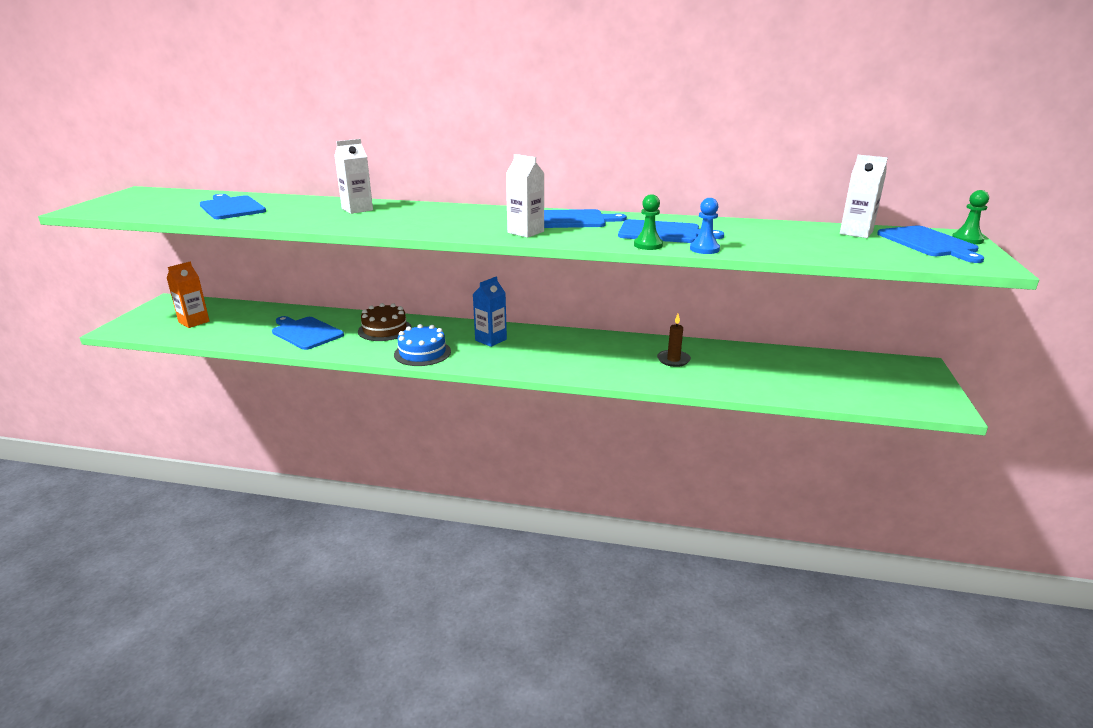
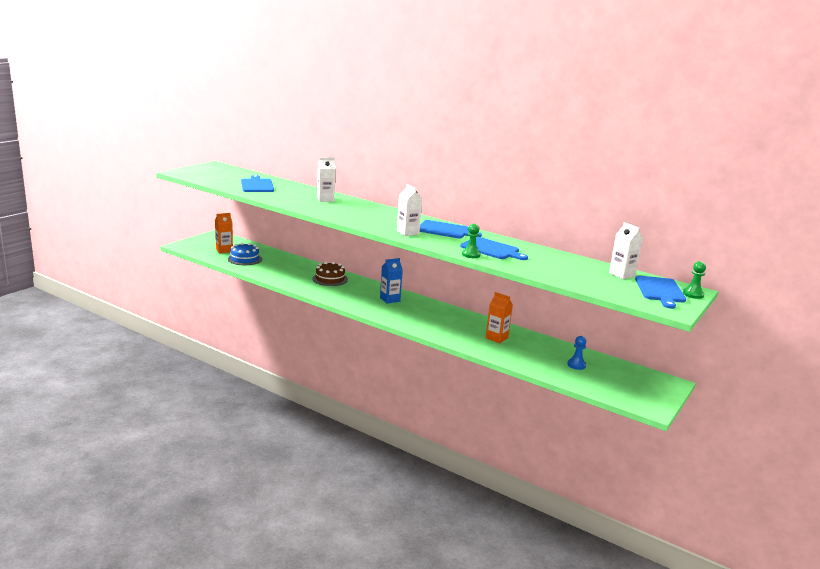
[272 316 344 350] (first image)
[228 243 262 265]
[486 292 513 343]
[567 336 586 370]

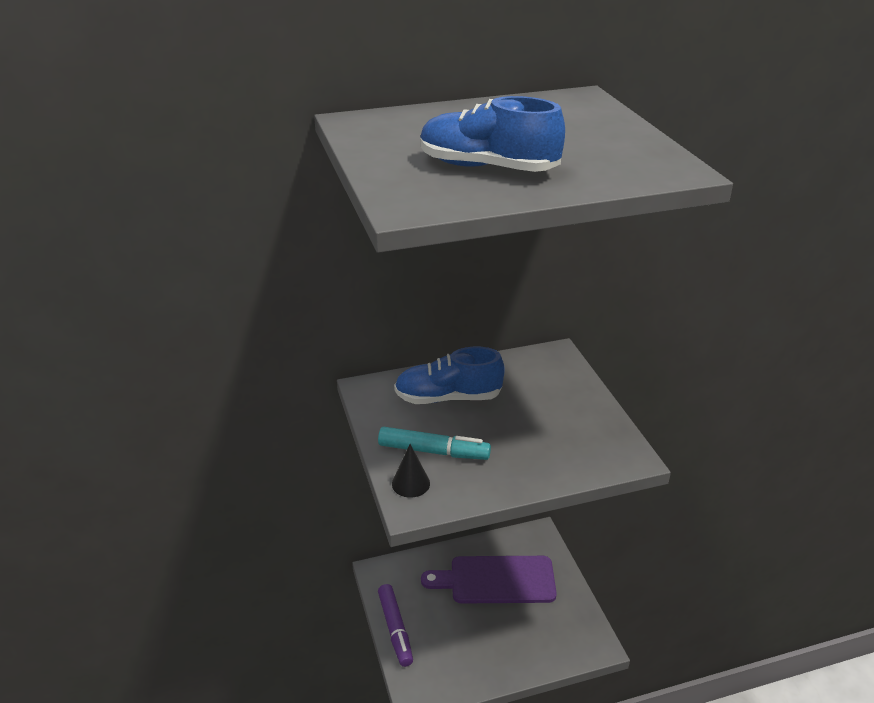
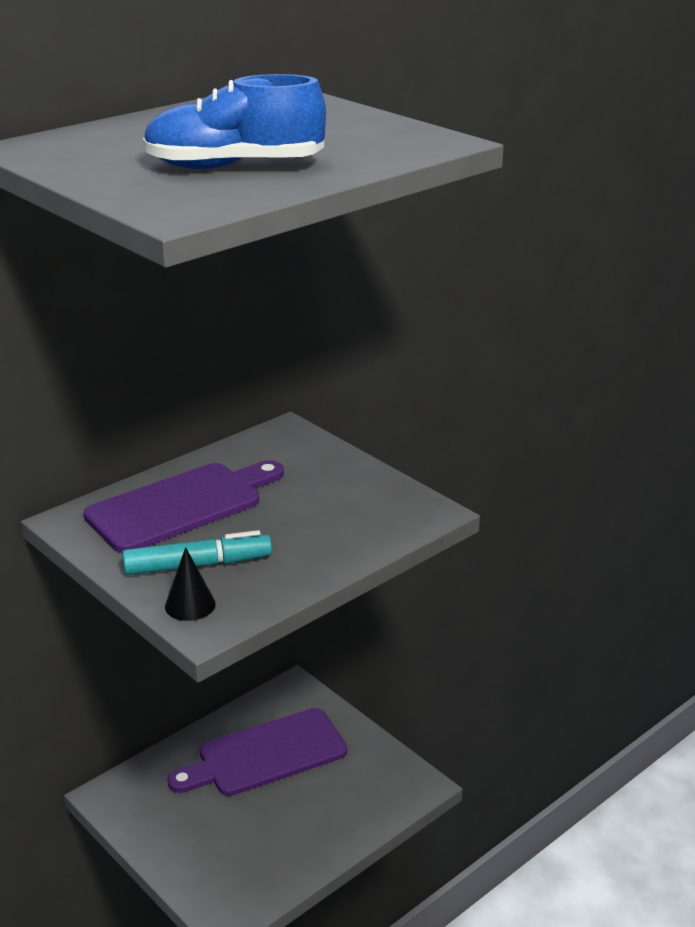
[378 584 413 667] (first image)
[84 460 284 553]

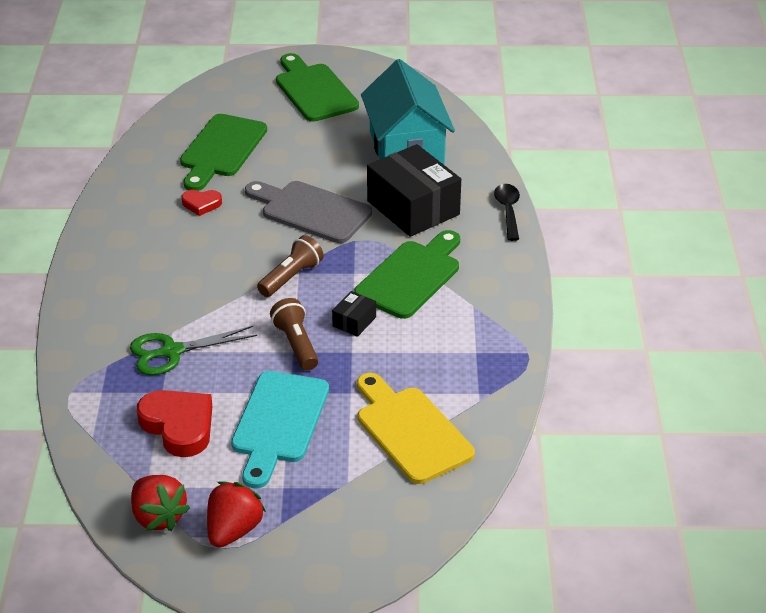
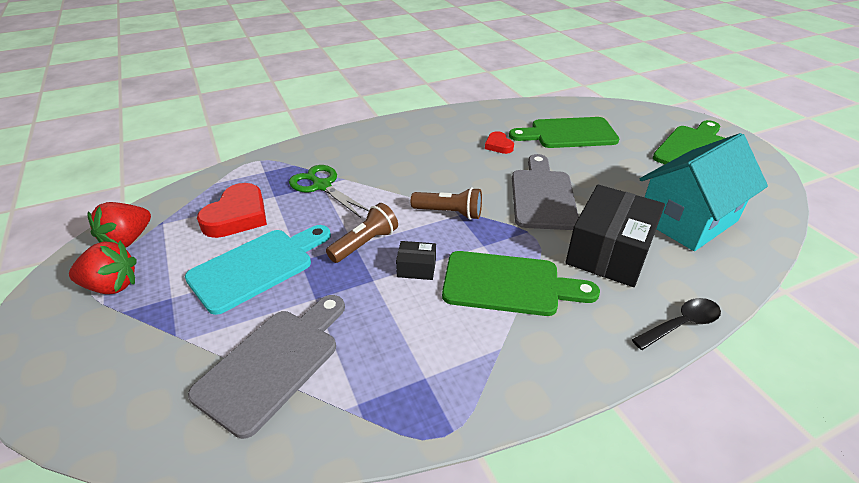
[185 225 331 315]
[188 295 345 439]

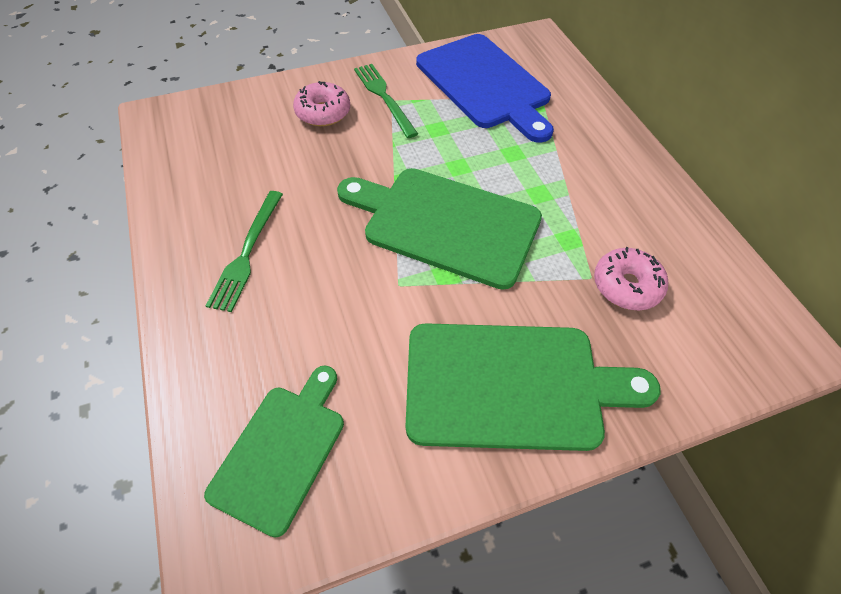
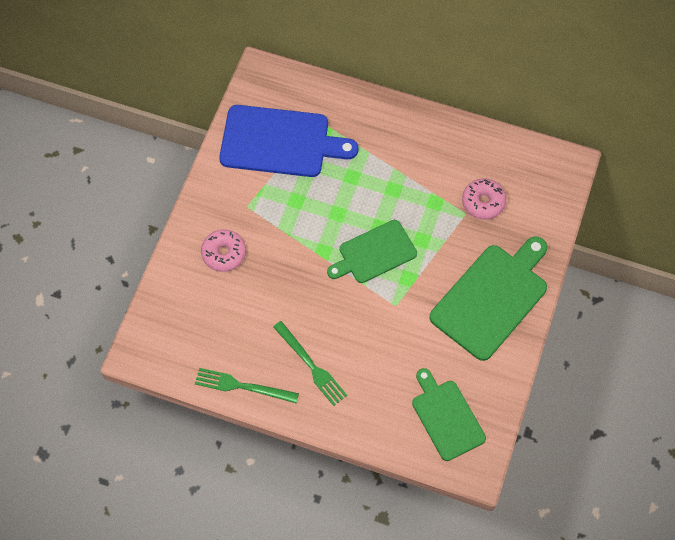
[327 220 417 283]
[195 368 299 403]

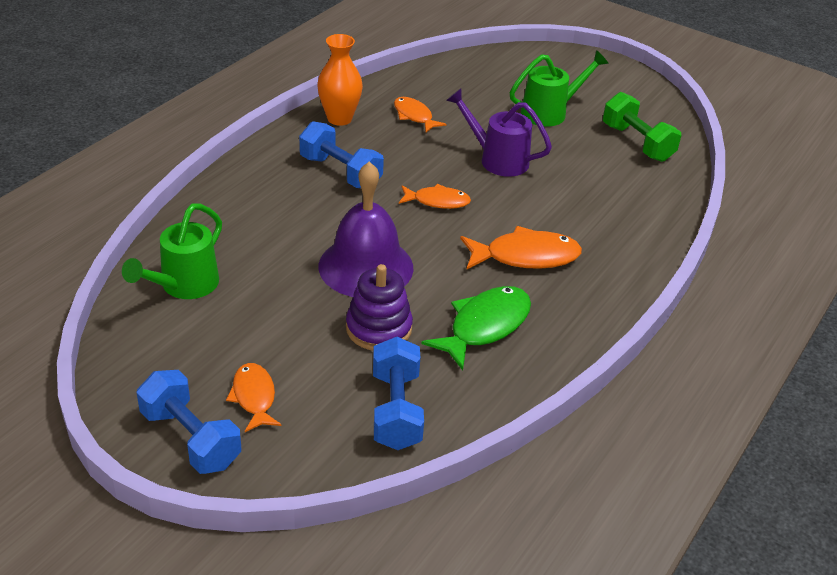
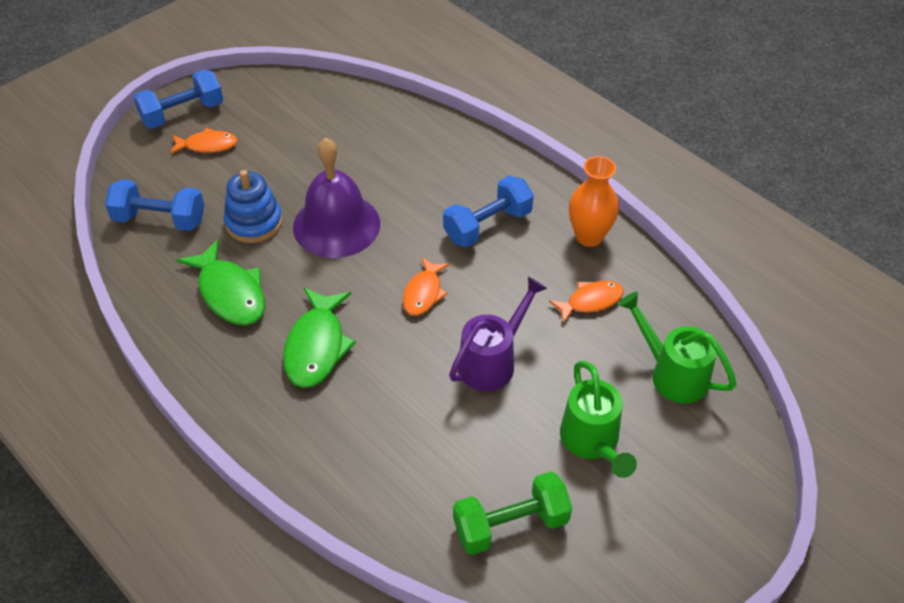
[618 292 737 404]
[224 170 283 243]
[283 288 356 388]

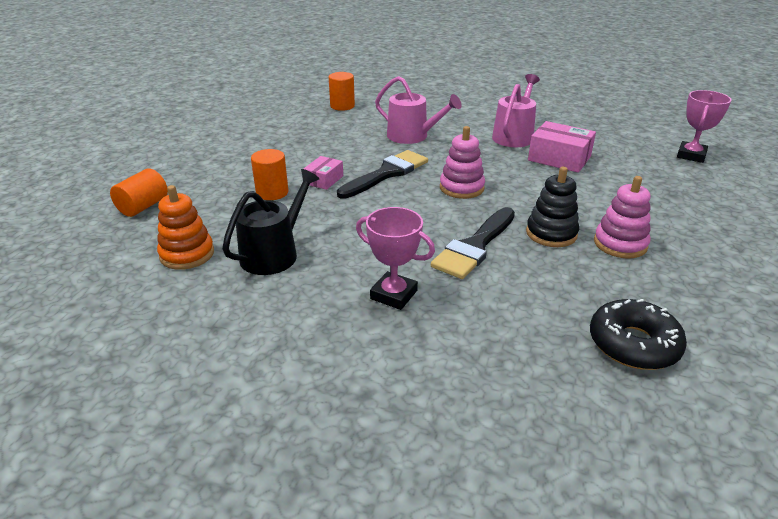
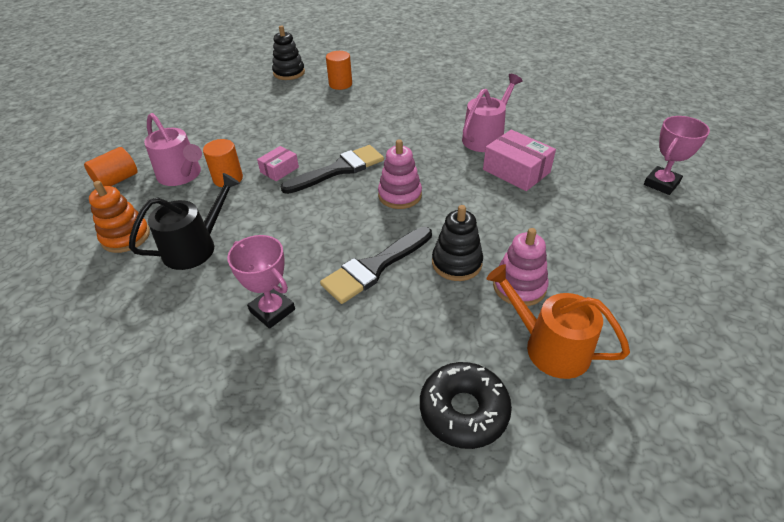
[144 113 202 186]
[272 25 305 80]
[486 264 630 379]

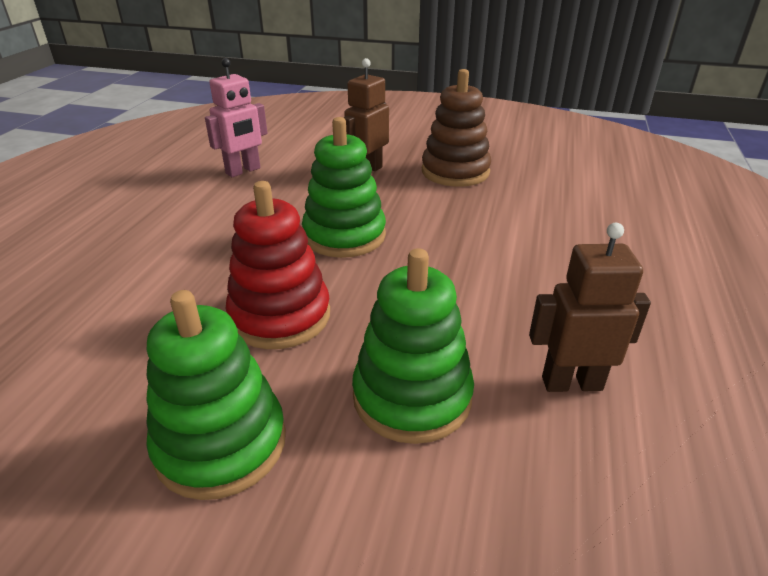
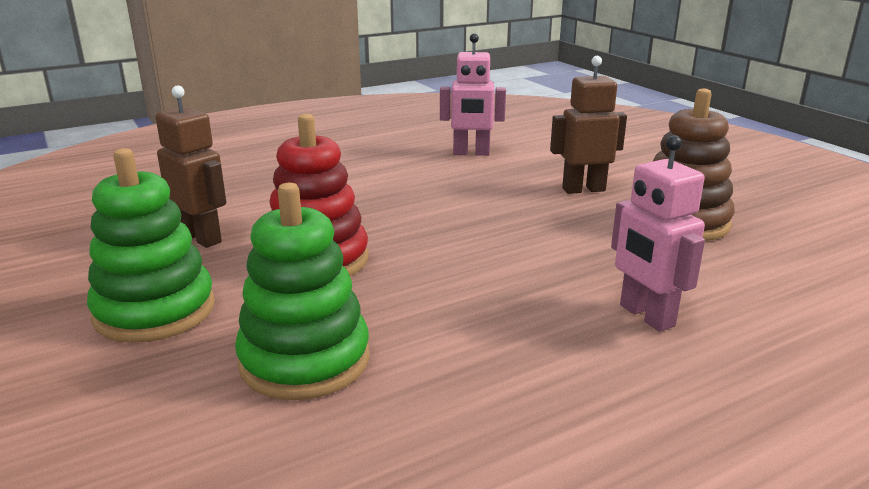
[302 117 386 258] (first image)
[155 86 226 248]
[611 135 705 332]

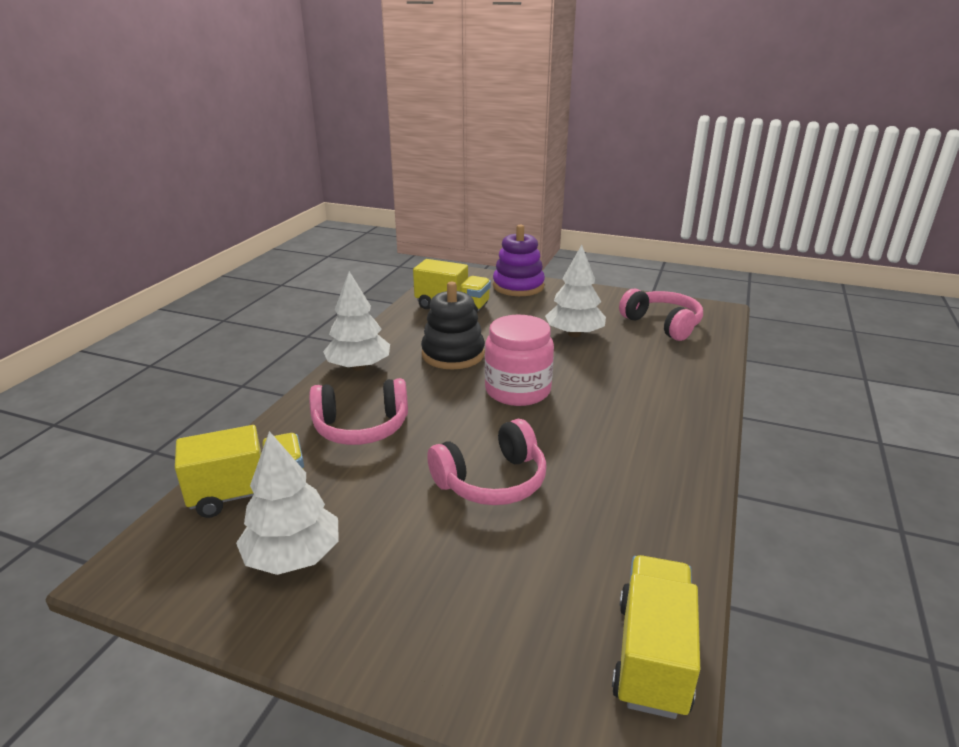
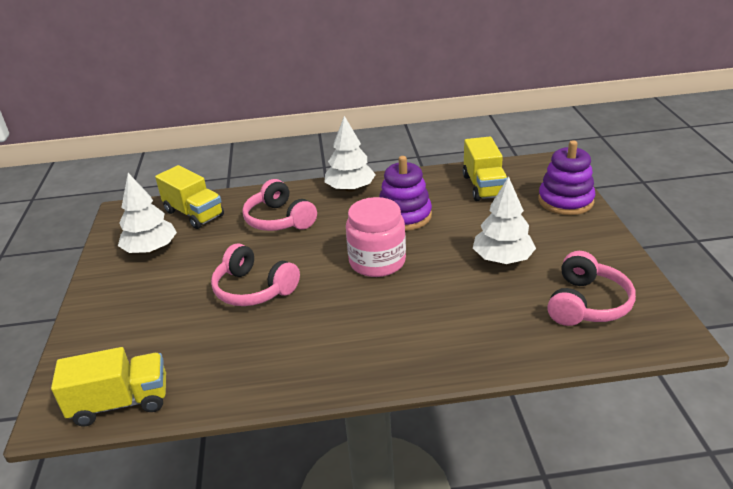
[379 156 432 231]

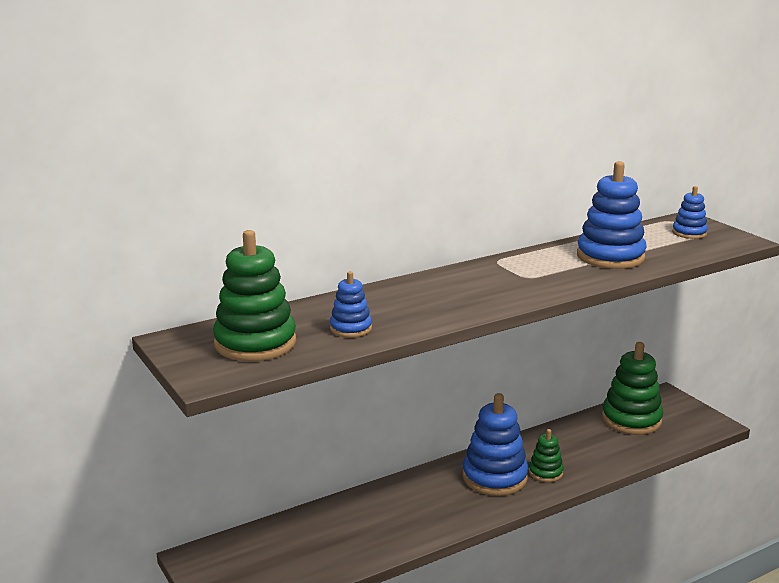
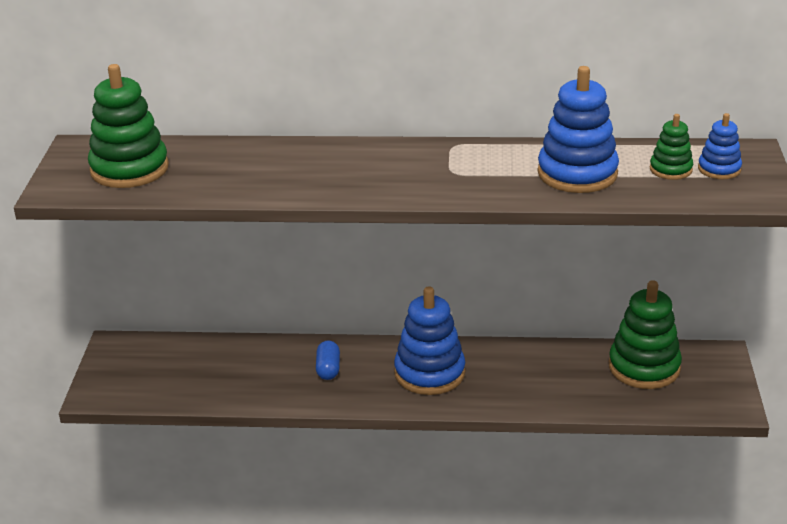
[330 271 372 338] (first image)
[650 114 693 180]
[316 340 340 380]

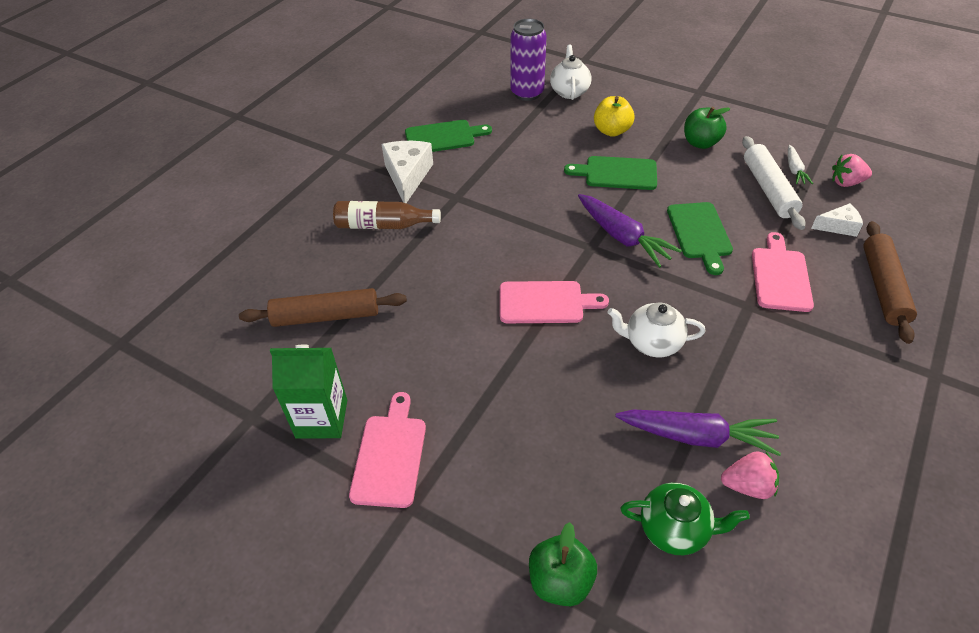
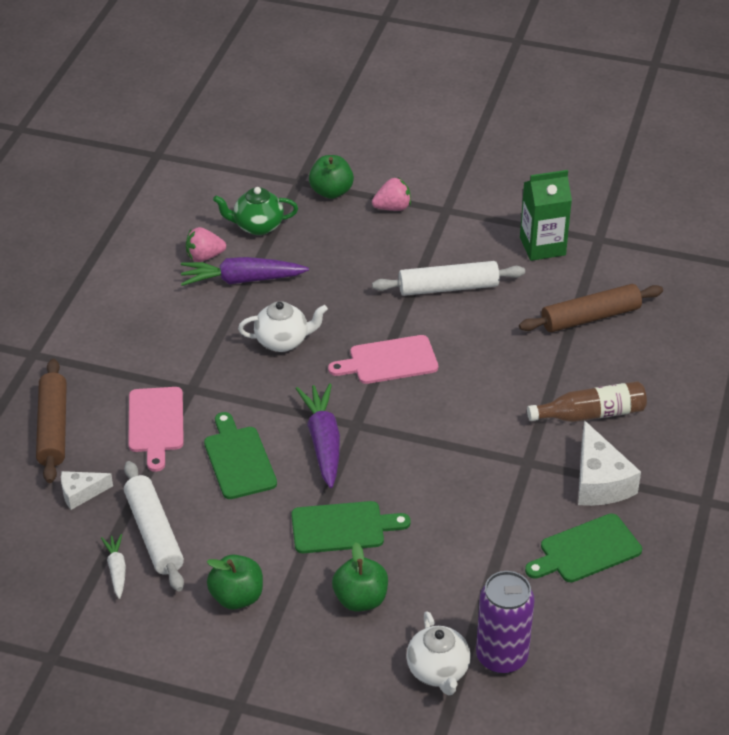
[349 392 426 508] (first image)
[296 383 340 488]
[332 542 388 611]
[372 178 411 211]
[372 261 525 296]

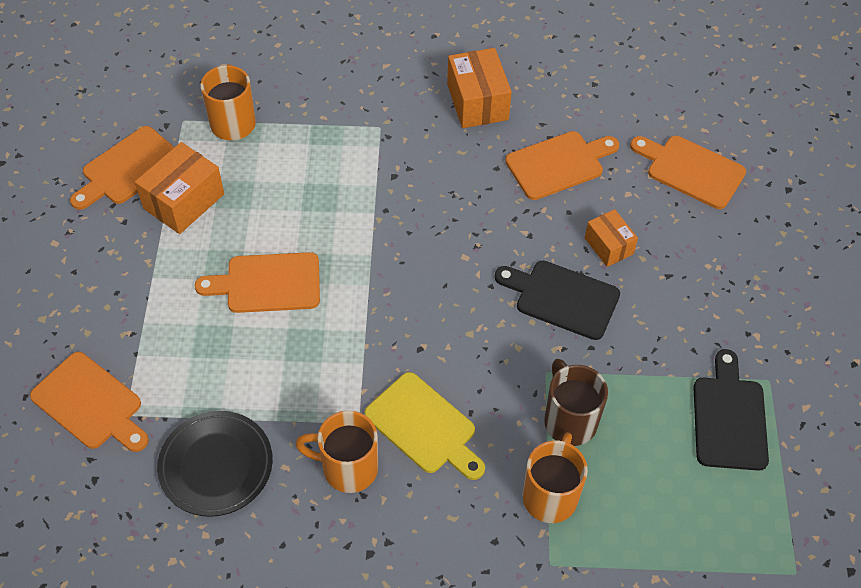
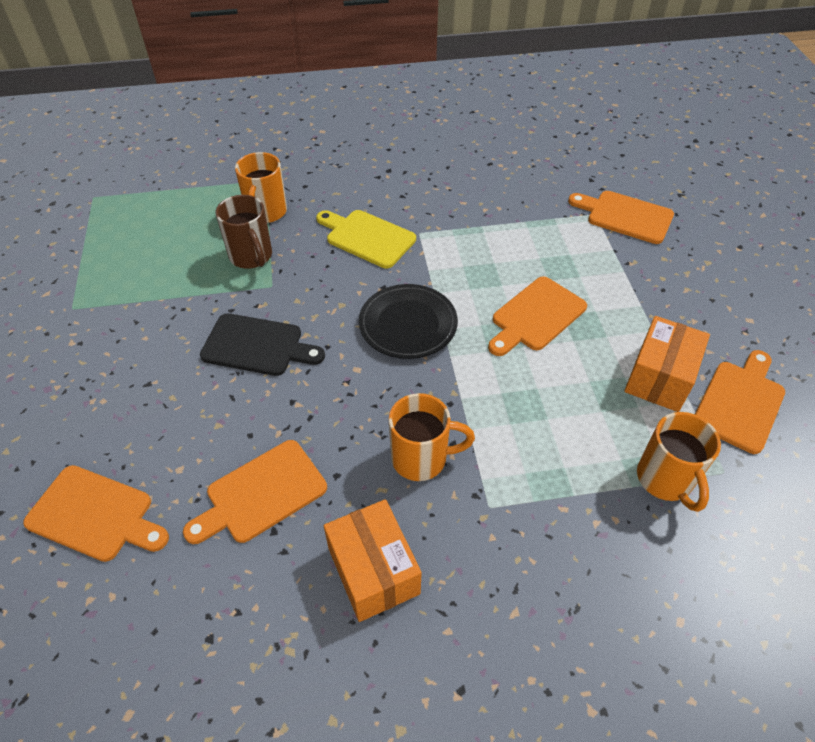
[359 284 458 359]
[488 276 587 356]
[389 393 475 481]
[585 209 638 267] (first image)
[693 349 769 471] (first image)

